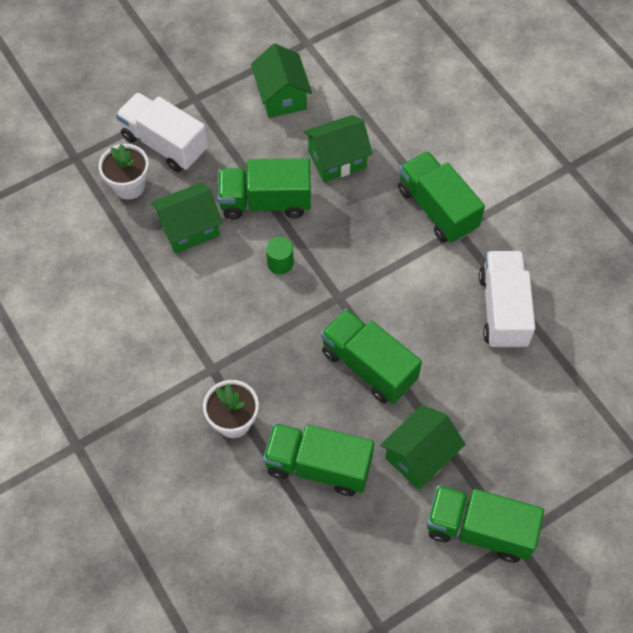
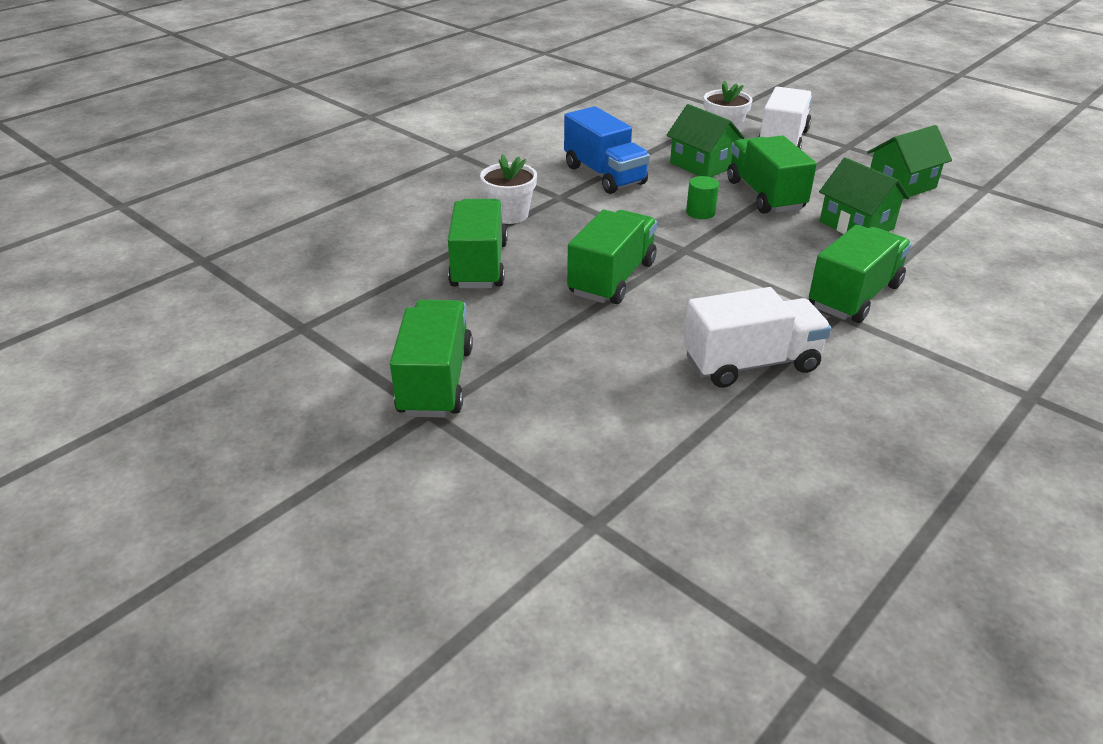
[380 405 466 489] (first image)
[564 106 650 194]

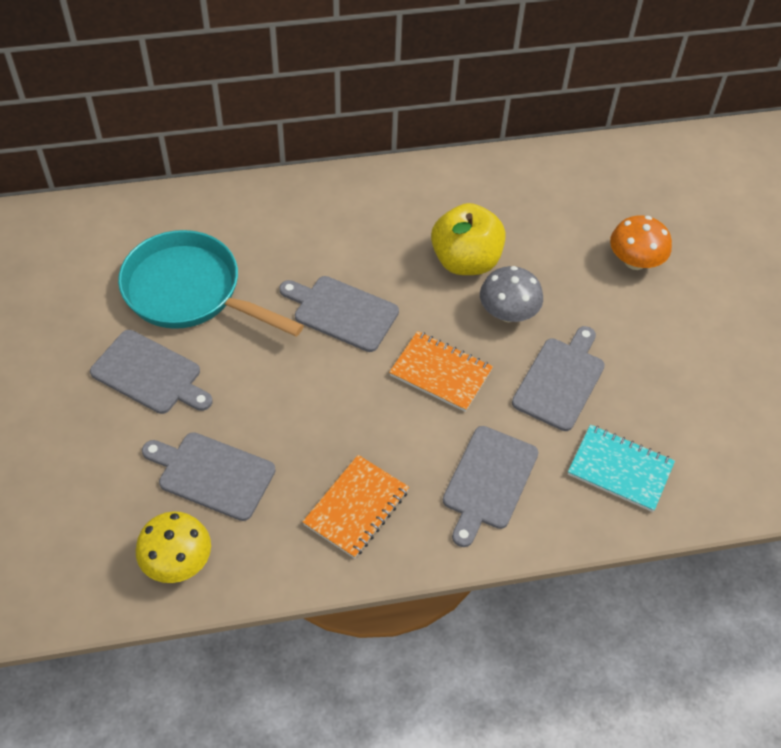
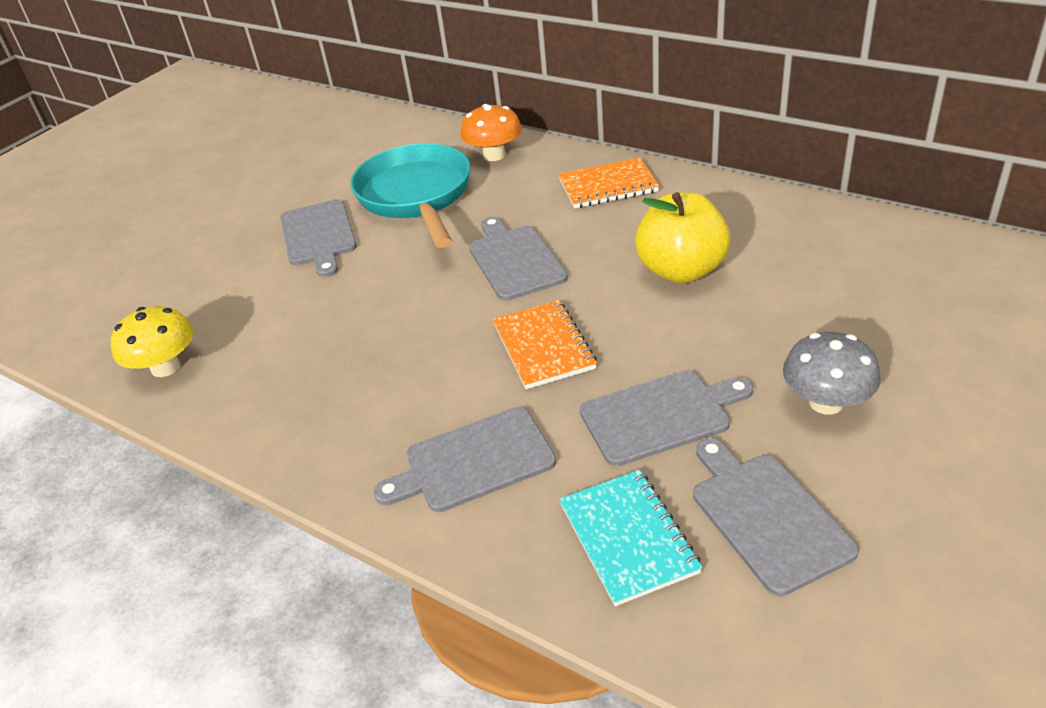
[693 438 859 596]
[558 158 659 209]
[783 332 881 415]
[460 104 522 161]

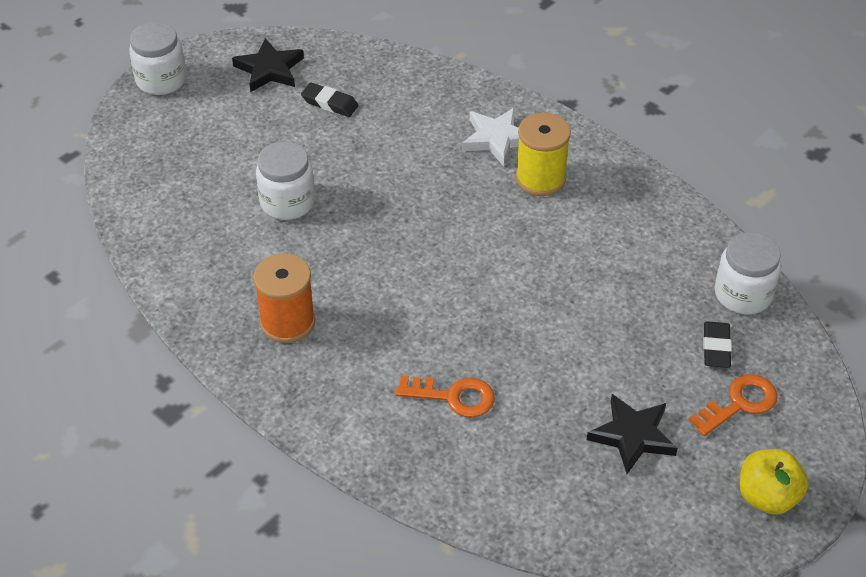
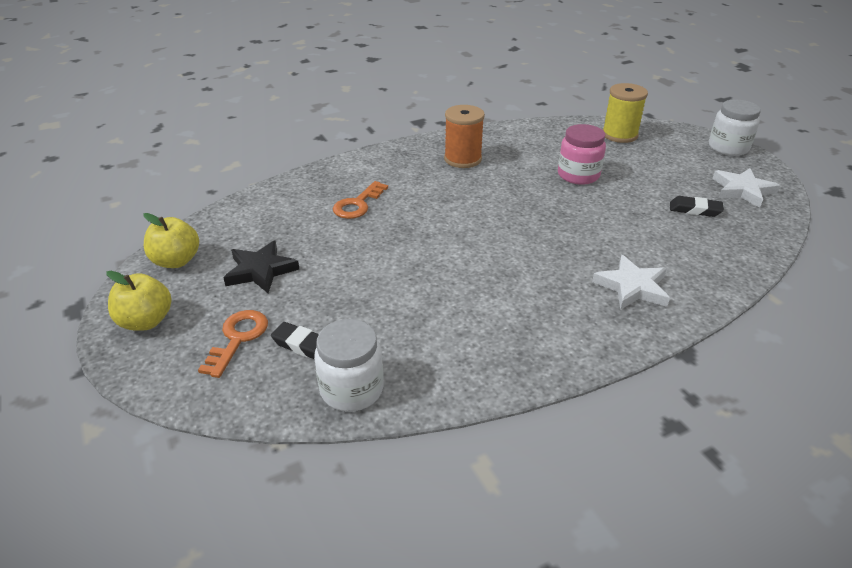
[712 168 780 208]
[558 124 606 185]
[670 196 724 217]
[602 83 648 143]
[198 310 268 378]
[143 213 199 268]

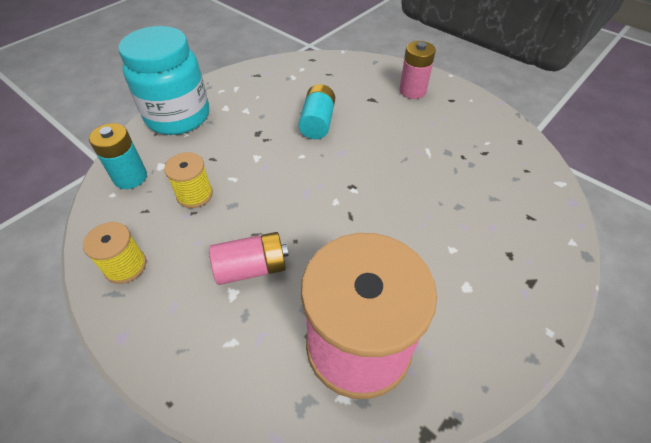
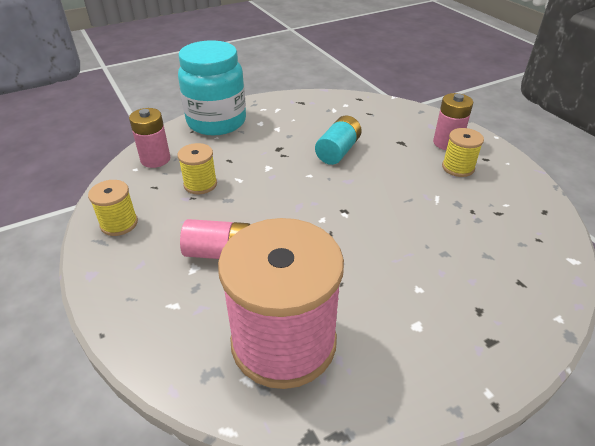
[129 108 170 168]
[442 128 484 177]

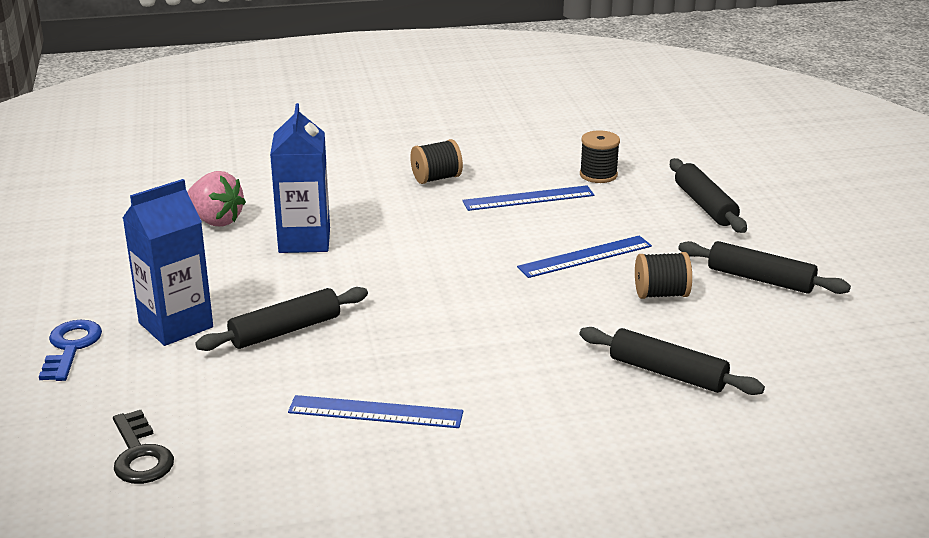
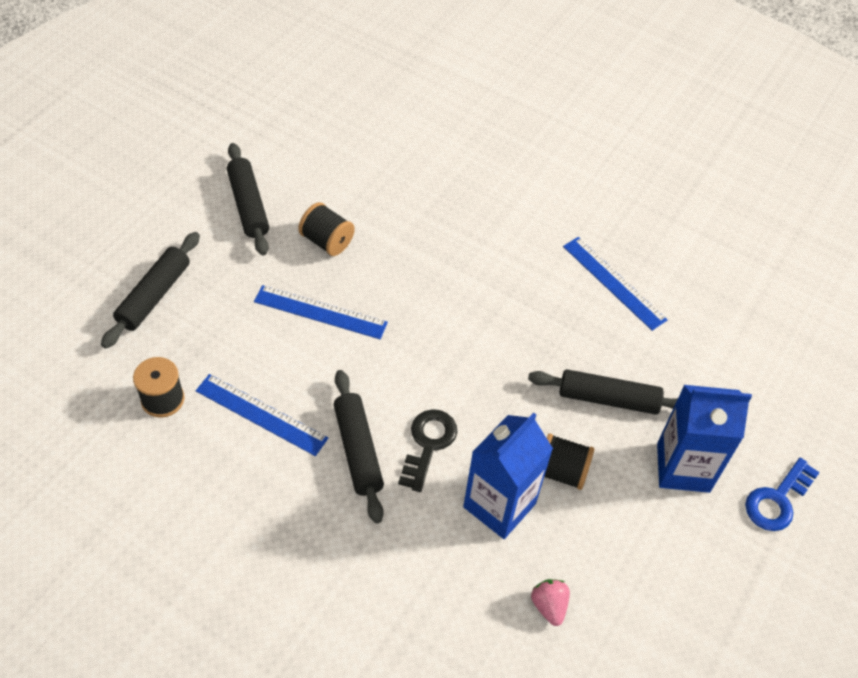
[398 409 457 492]
[531 579 570 626]
[544 433 594 490]
[334 370 384 523]

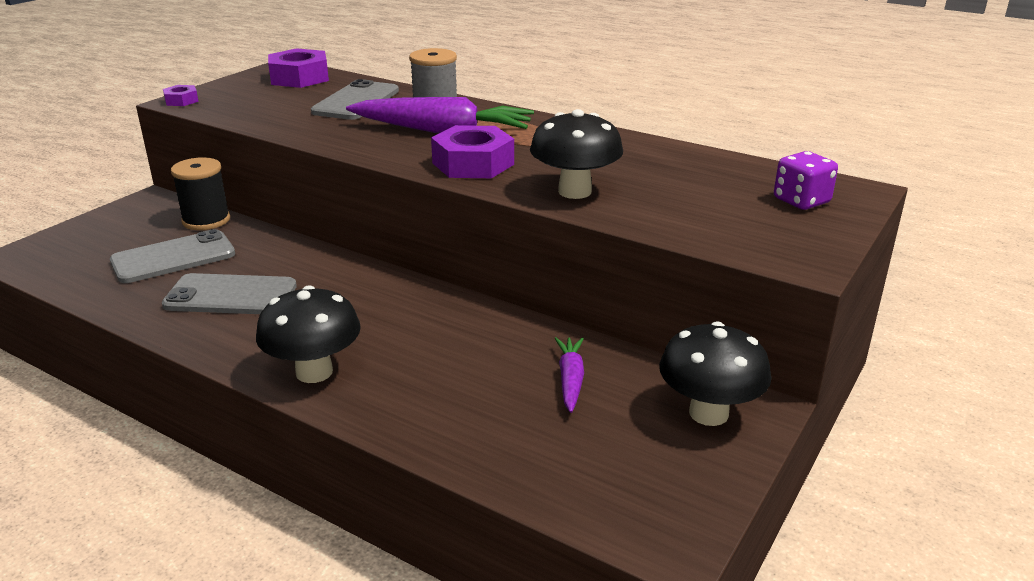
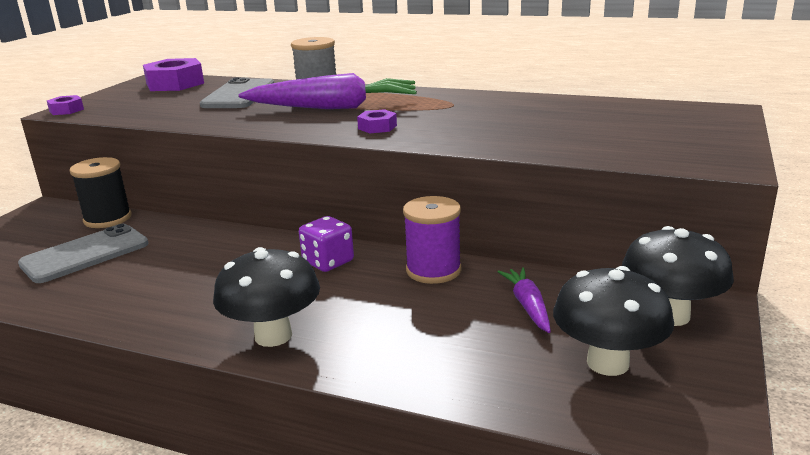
[162 273 297 314] (first image)
[357 109 397 133]
[553 266 674 376]
[299 216 354 272]
[403 196 461 284]

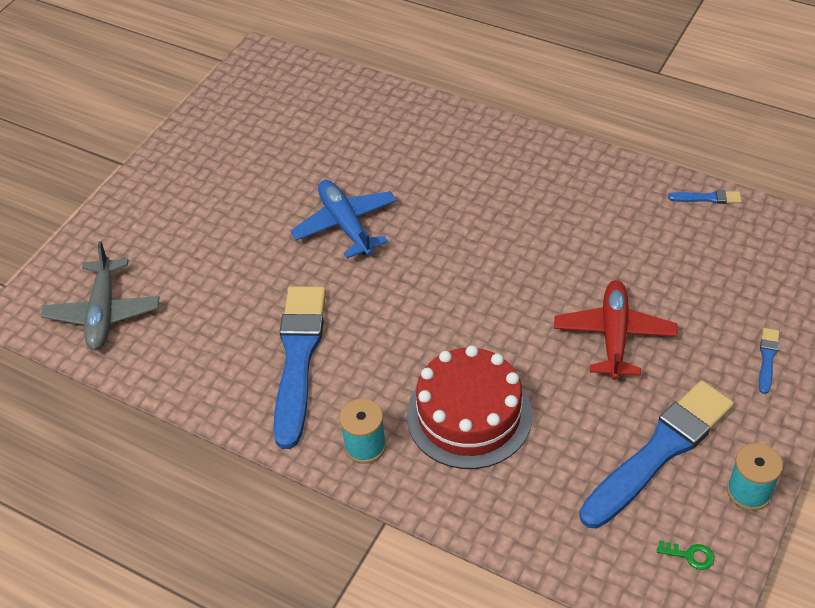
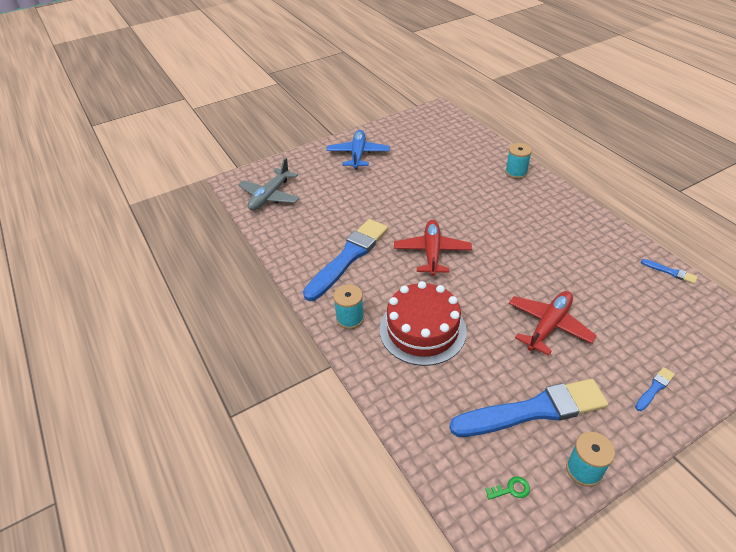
[326 130 390 170]
[485 477 530 500]
[394 220 472 276]
[505 143 532 179]

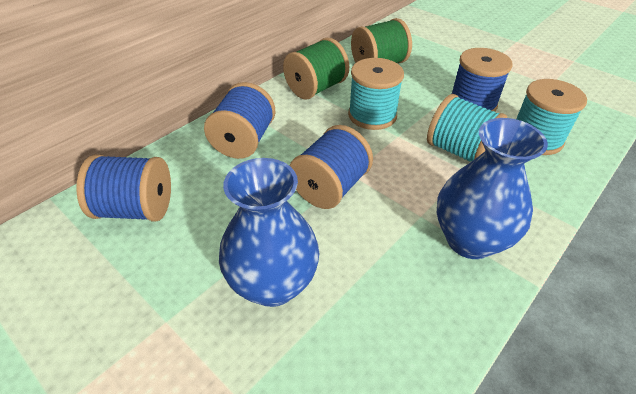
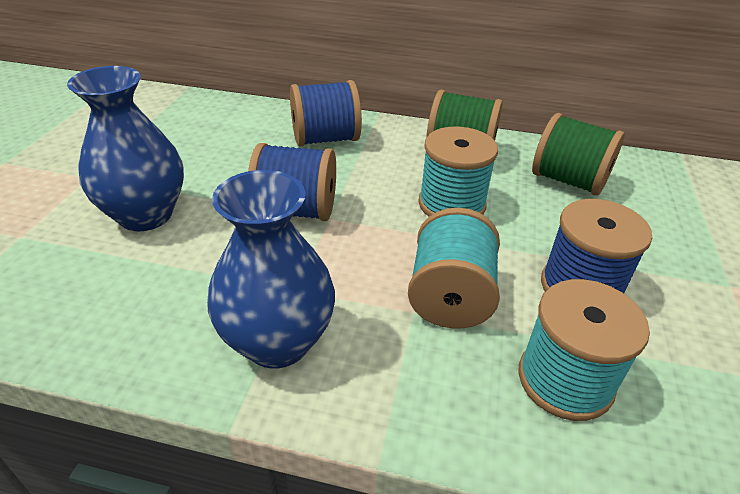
[76 154 171 222] (first image)

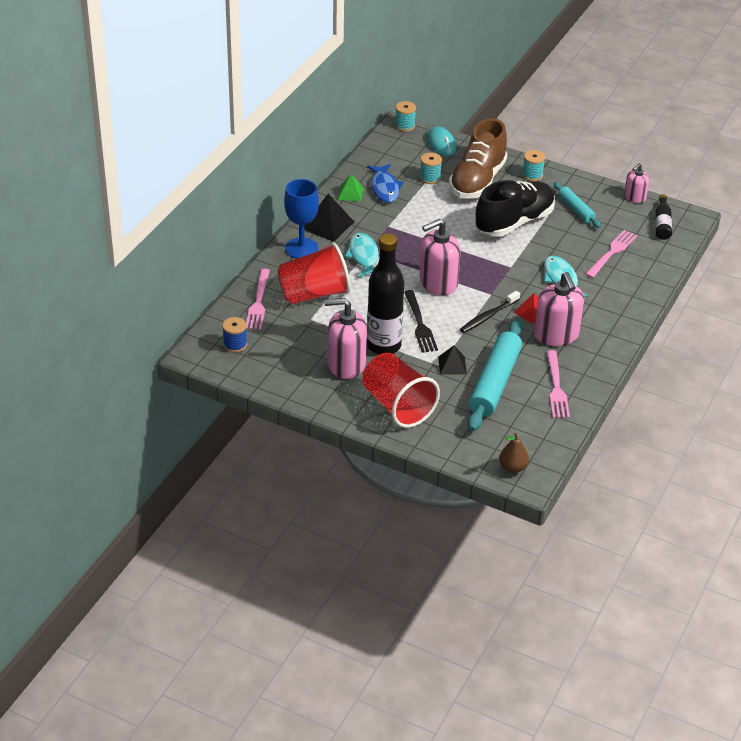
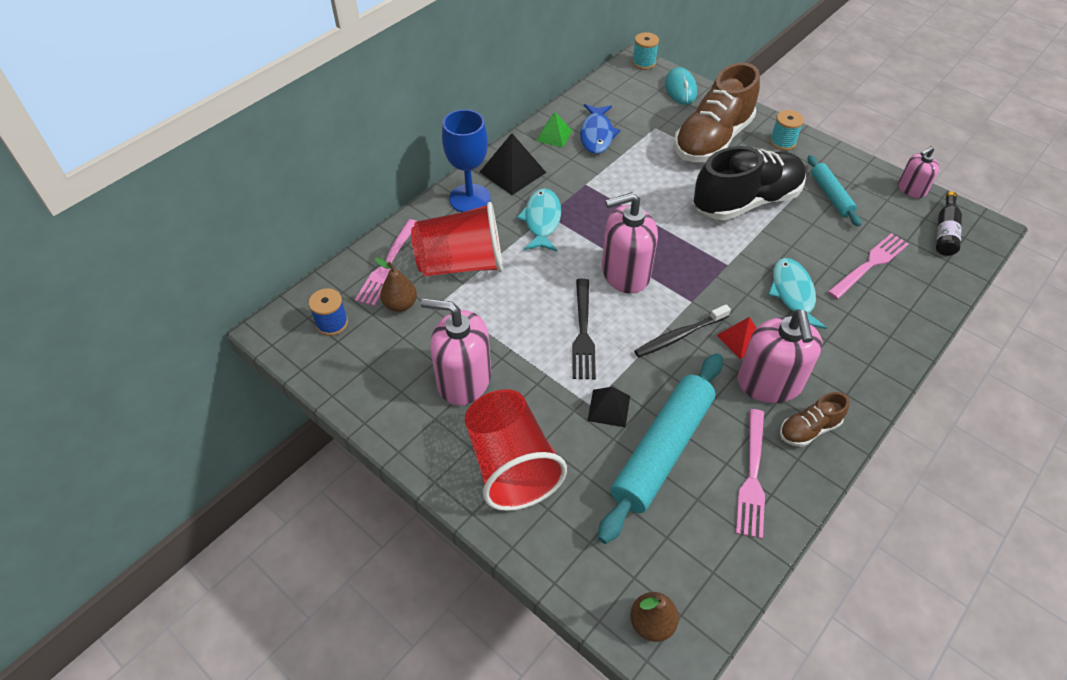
[367 233 404 355] (first image)
[420 153 442 184] (first image)
[374 258 417 312]
[780 392 849 447]

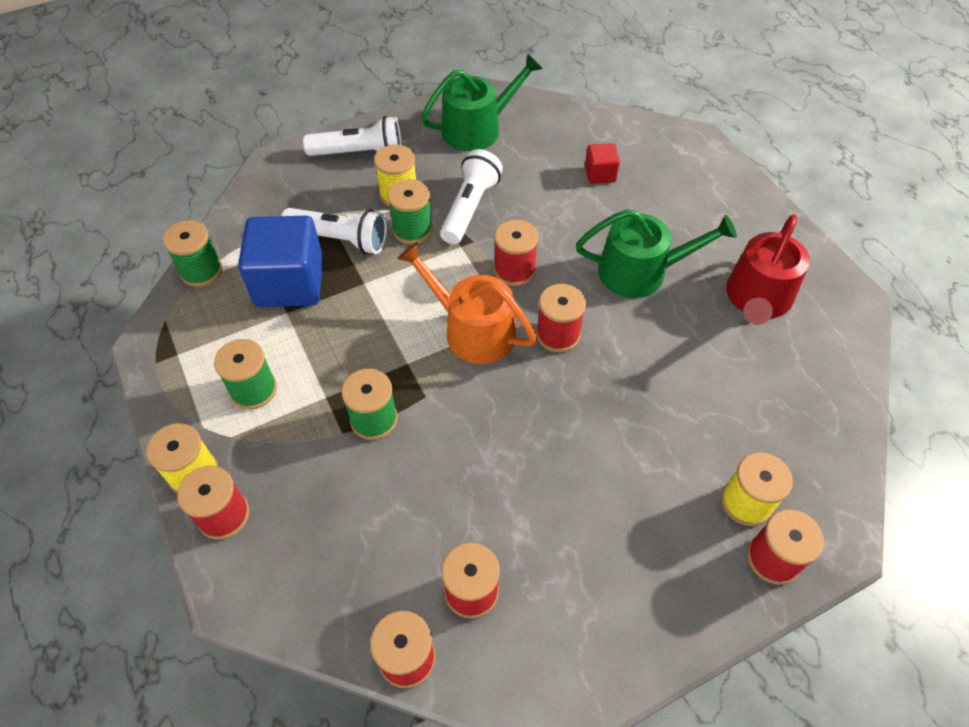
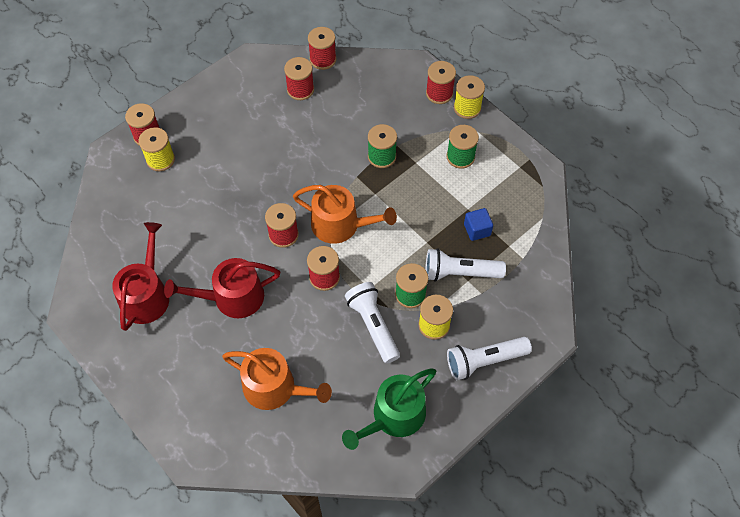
[163 220 223 287] (first image)
[464 208 493 241]
[345 282 400 364]
[164 258 280 318]
[222 348 332 410]

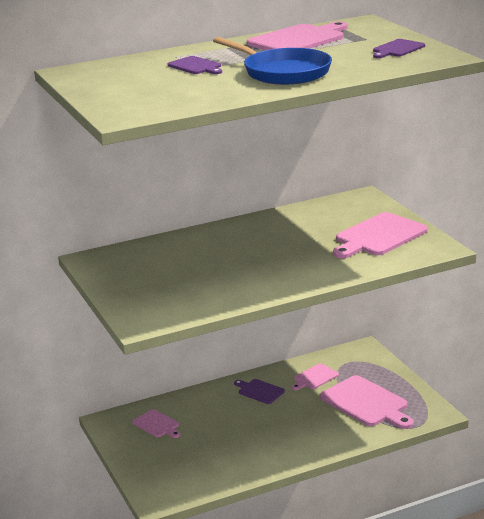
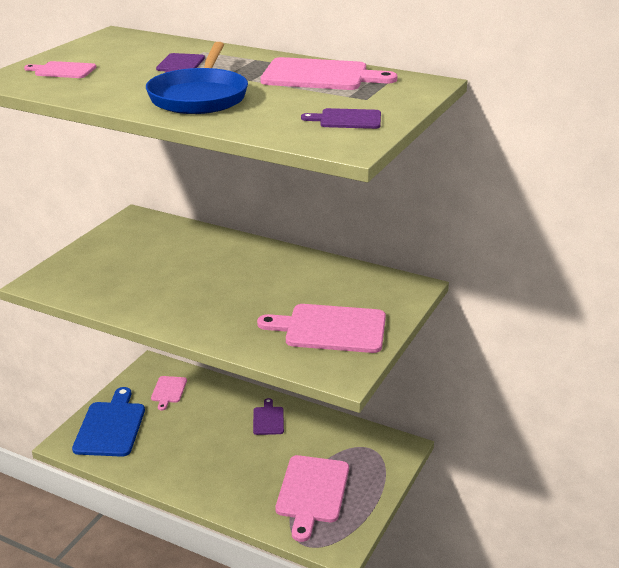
[24 61 96 78]
[72 387 145 457]

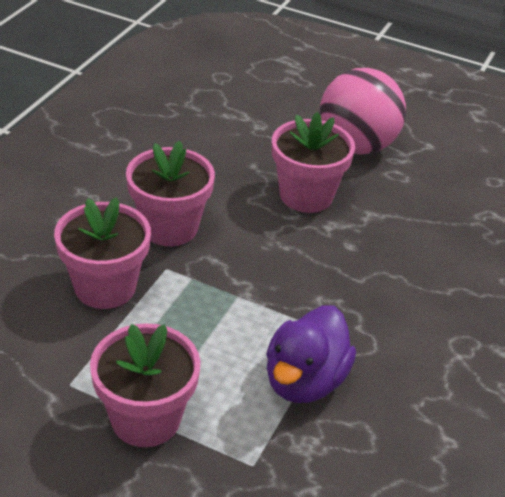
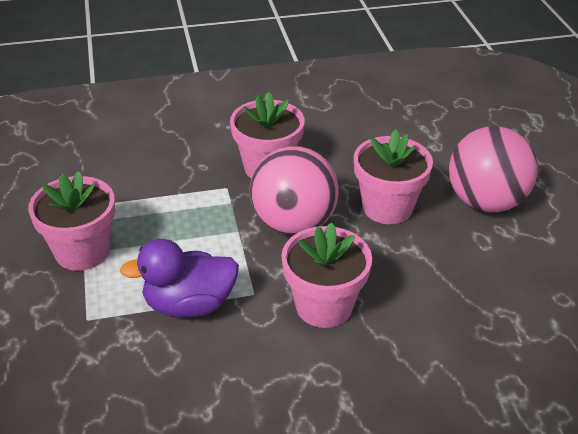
[281 222 372 328]
[250 146 338 235]

